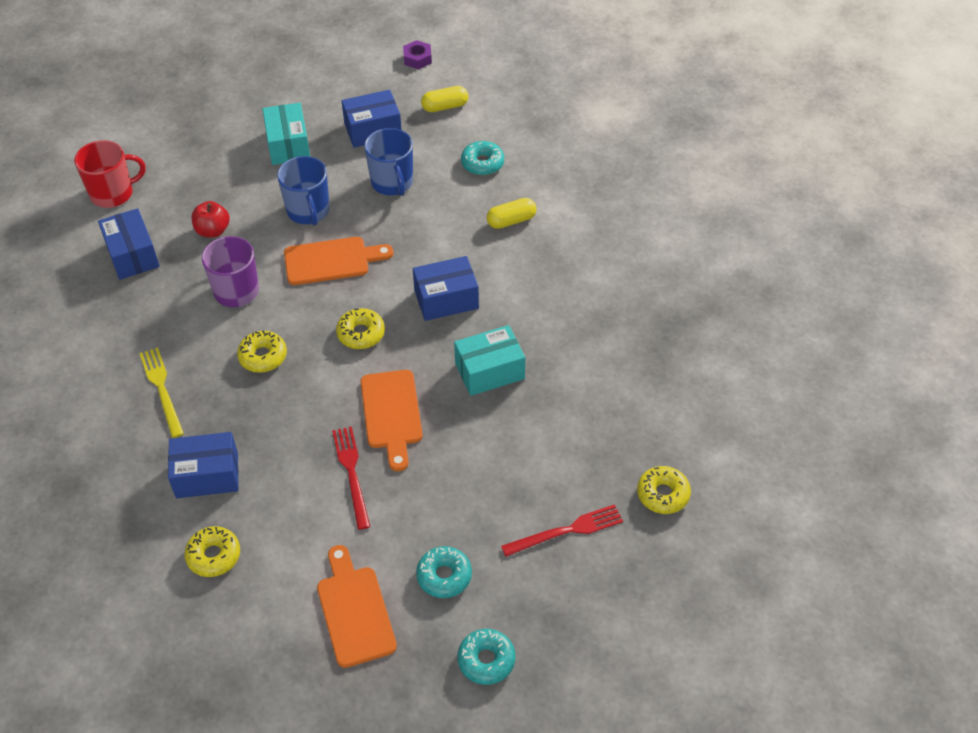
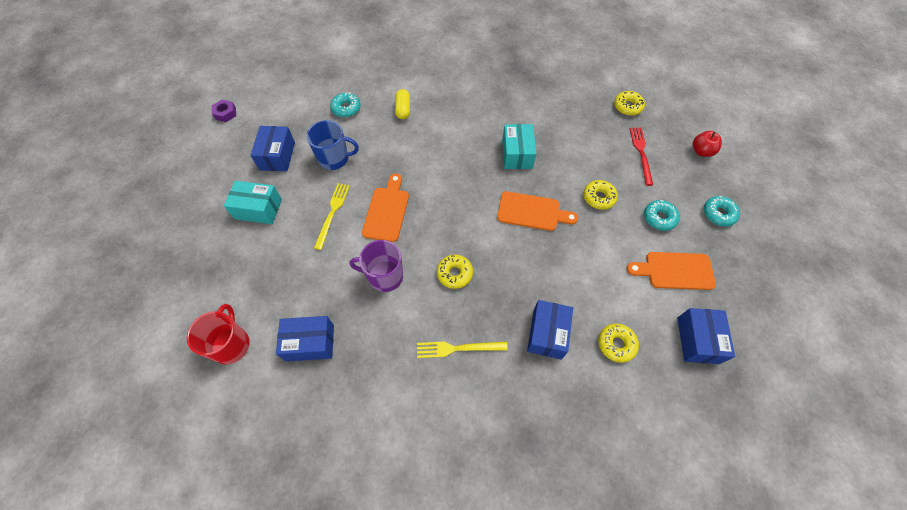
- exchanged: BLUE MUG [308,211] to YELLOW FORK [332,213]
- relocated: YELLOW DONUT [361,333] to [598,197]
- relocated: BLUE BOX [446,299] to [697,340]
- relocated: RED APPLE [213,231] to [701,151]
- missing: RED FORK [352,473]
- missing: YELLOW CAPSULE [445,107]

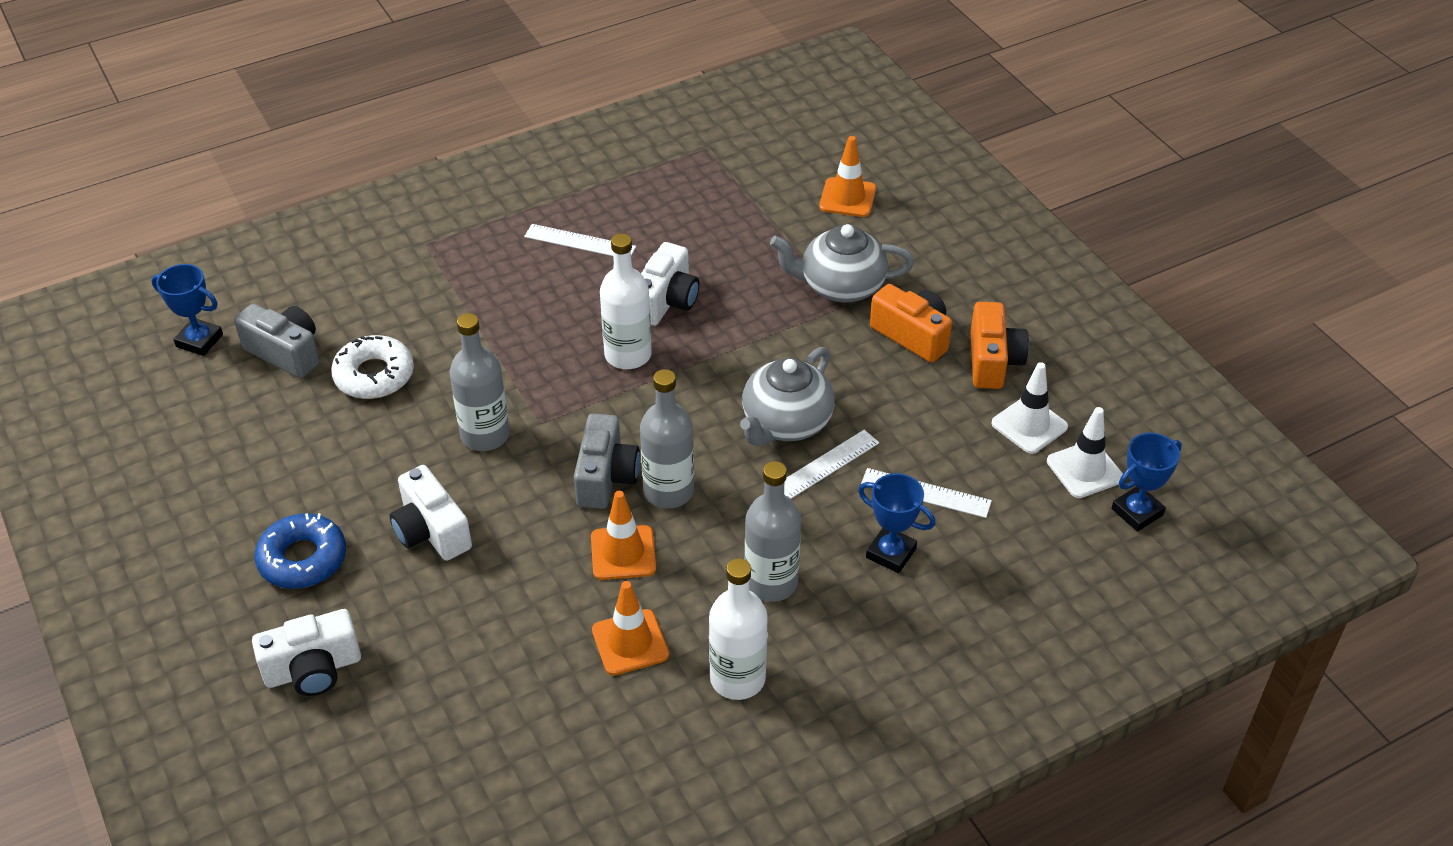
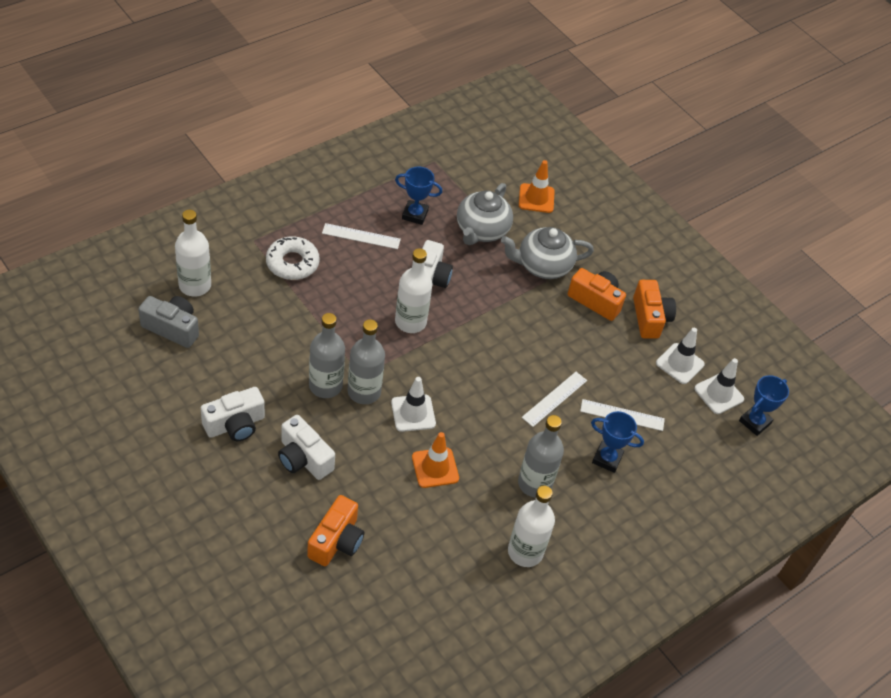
- appeared: WHITE BOTTLE [195,285]
- relocated: WHITE CAMERA [313,669] to [235,425]
- relocated: WHITE DONUT [374,375] to [292,263]
- appeared: ORANGE CAMERA [336,541]
- relocated: GREY BOTTLE [668,491] to [364,392]
- exchanged: GREY CAMERA [606,477] to WHITE TRAFFIC CONE [413,413]
- relocated: BLUE TROPHY [199,341] to [415,214]
- relocated: GREY TEAPOT [785,423] to [481,230]
- missing: BLUE DONUT [302,559]
- missing: ORANGE TRAFFIC CONE [630,642]

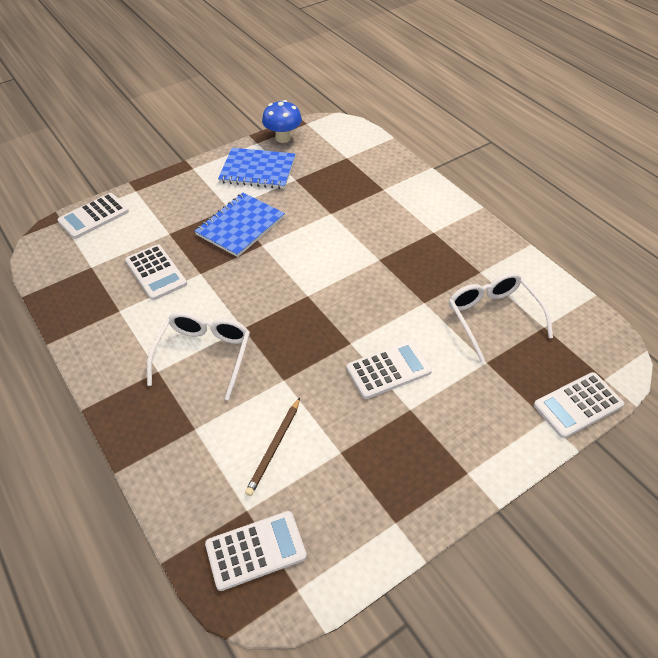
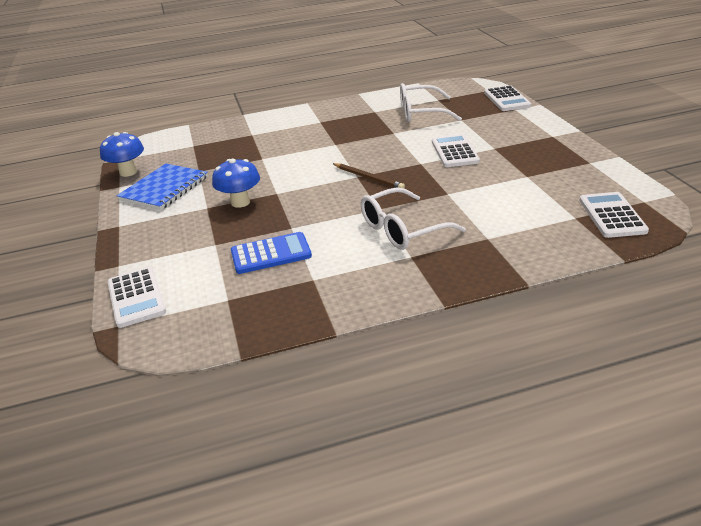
- exchanged: BLUE NOTEBOOK [240,226] to BLUE MUSHROOM [240,202]
- colour: WHITE CALCULATOR [156,272] to BLUE CALCULATOR [271,254]
- relocated: BROWN PENCIL [274,448] to [368,178]
- spun: WHITE GLASSES [204,355] = [402,229] 60 degrees counterclockwise

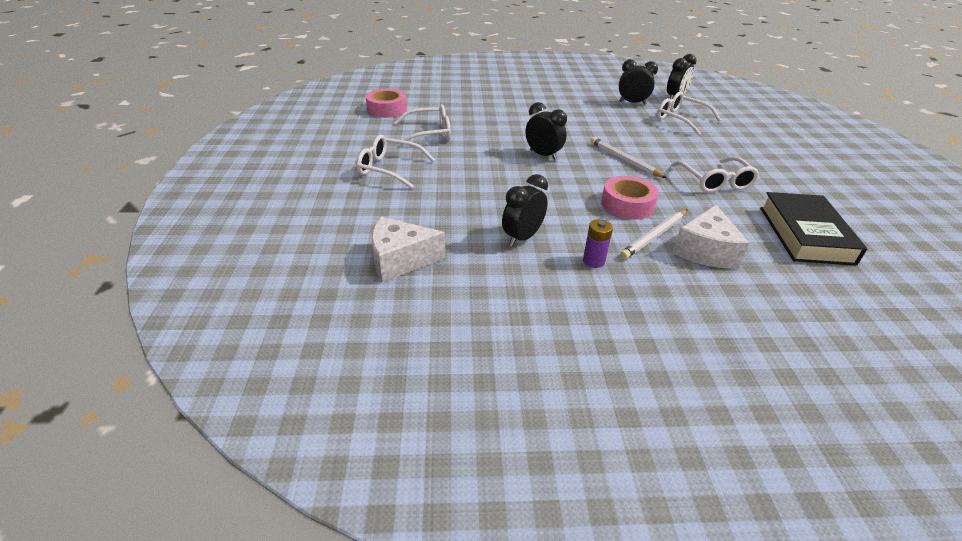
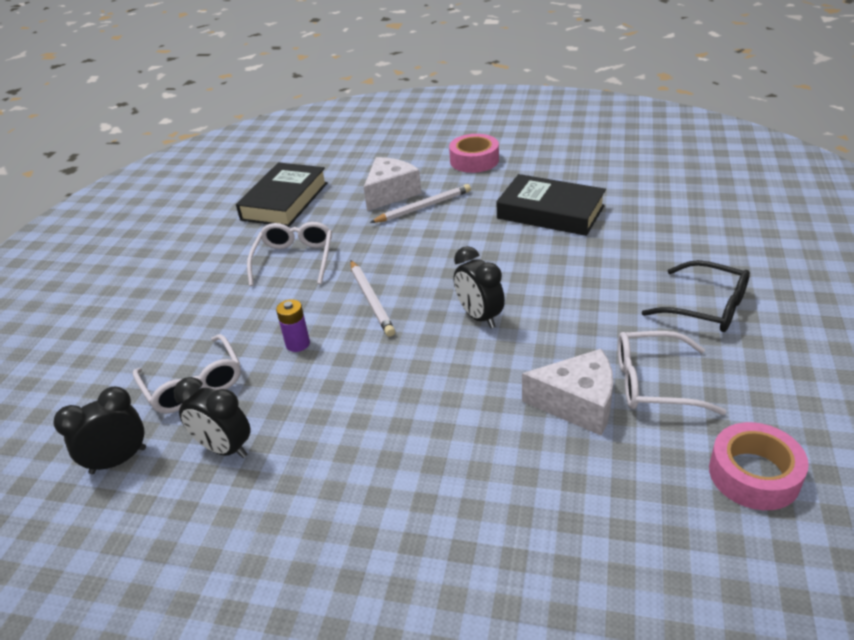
- relocated: PURPLE BATTERY [593,261] to [298,344]
- relocated: PINK TAPE [627,205] to [474,160]
- exchanged: BLACK CLOCK [522,237] to BLACK BOOK [550,212]
- relocated: WHITE CHEESE [400,260] to [577,404]
- colour: WHITE GLASSES [389,168] to BLACK GLASSES [706,307]

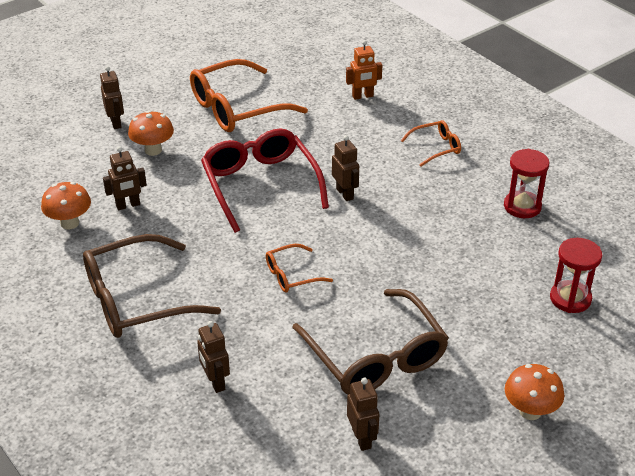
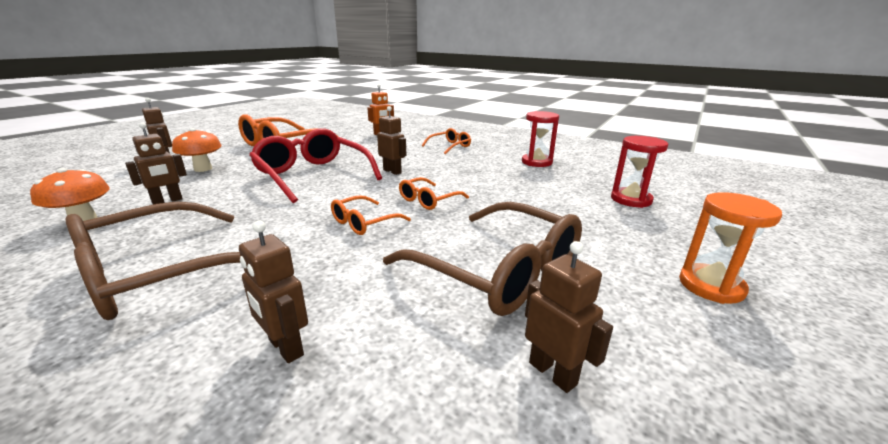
- appeared: ORANGE GLASSES [429,200]
- exchanged: ORANGE MUSHROOM [530,411] to ORANGE HOURGLASS [711,286]

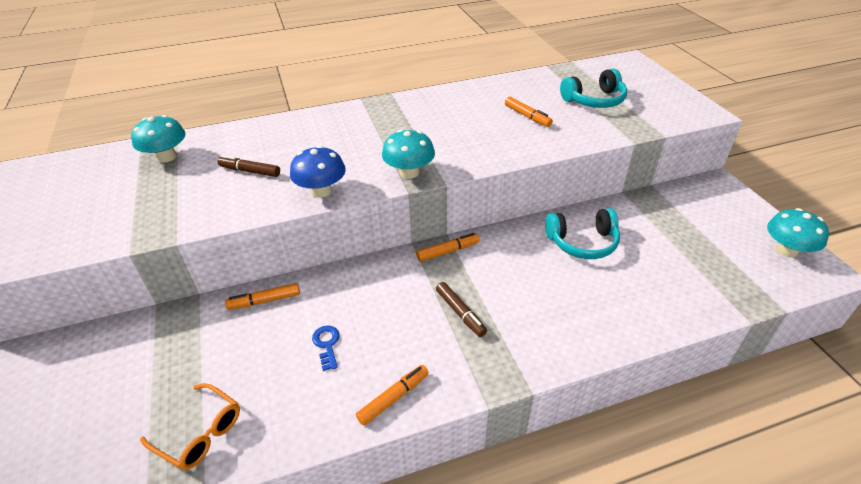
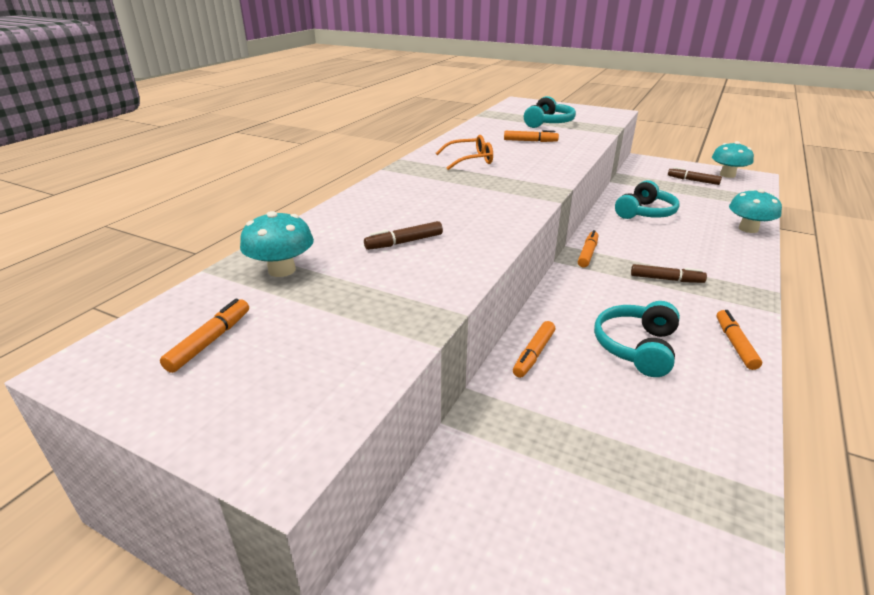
- appeared: ORANGE MARKER [210,341]
- relocated: ORANGE GLASSES [200,433] to [470,160]
- exchanged: BLUE KEY [327,344] to TURQUOISE HEADPHONES [636,347]
- appeared: BROWN MARKER [693,180]
- relocated: TURQUOISE MUSHROOM [409,172] to [748,229]
- missing: BLUE MUSHROOM [321,191]

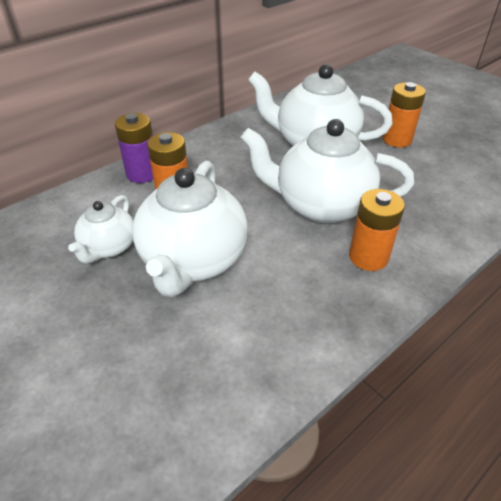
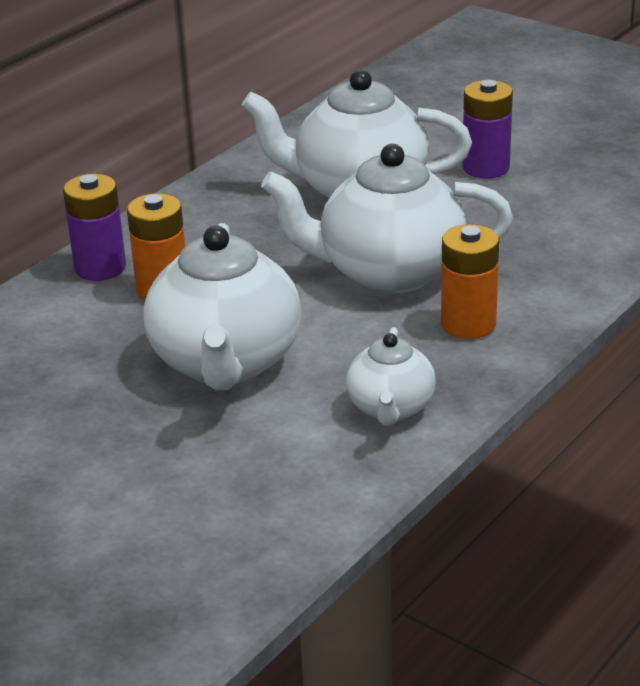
- relocated: WHITE TEAPOT [109,247] to [390,408]
- colour: ORANGE BATTERY [397,140] to PURPLE BATTERY [486,168]

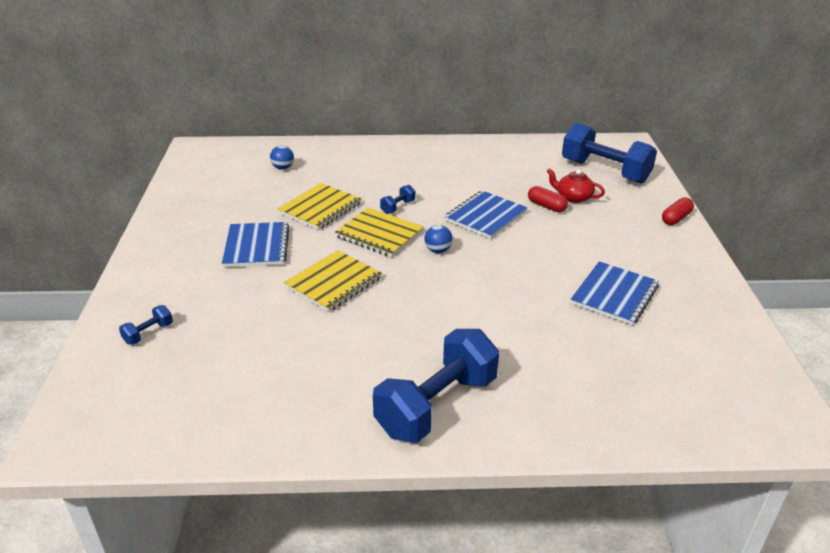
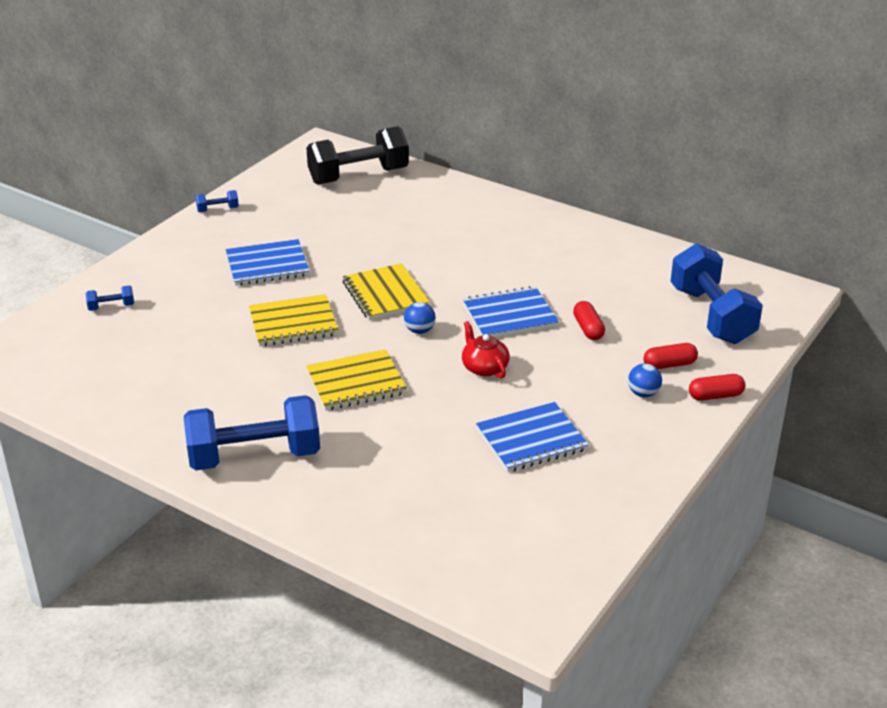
- relocated: BLUE DUMBBELL [398,207] to [218,210]
- spun: BLUE NOTEBOOK [257,246] = [267,265] 45 degrees clockwise
- appeared: BLACK DUMBBELL [358,176]
- relocated: YELLOW NOTEBOOK [320,208] to [356,383]
- relocated: RED TEAPOT [573,197] to [484,367]
- relocated: BLUE BALL [283,168] to [643,393]
- appeared: RED CAPSULE [669,365]

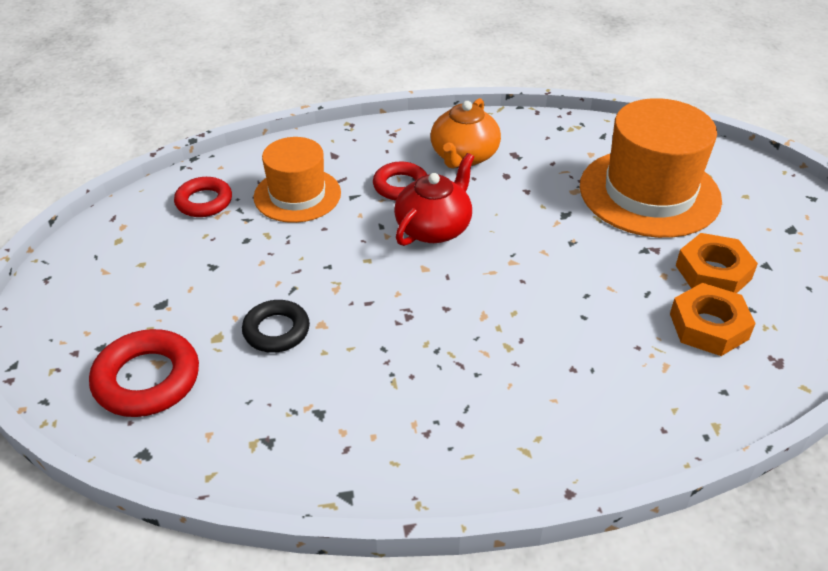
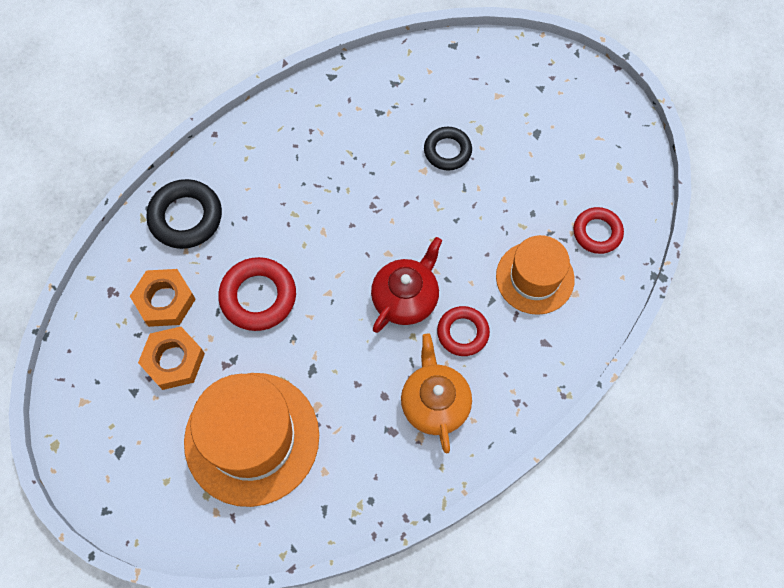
- appeared: BLACK RING [186,217]
- relocated: RED RING [147,379] to [258,297]
- spun: RED TEAPOT [434,228] = [406,298] 150 degrees counterclockwise

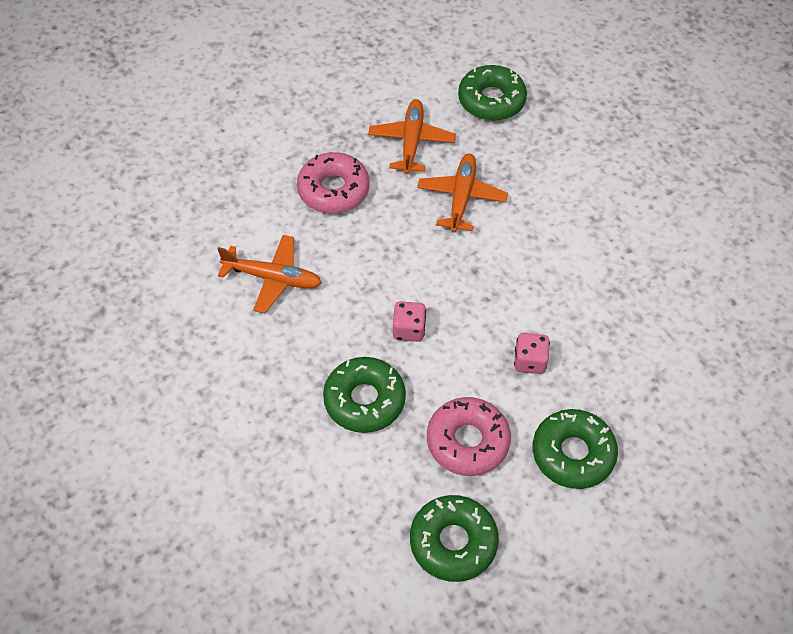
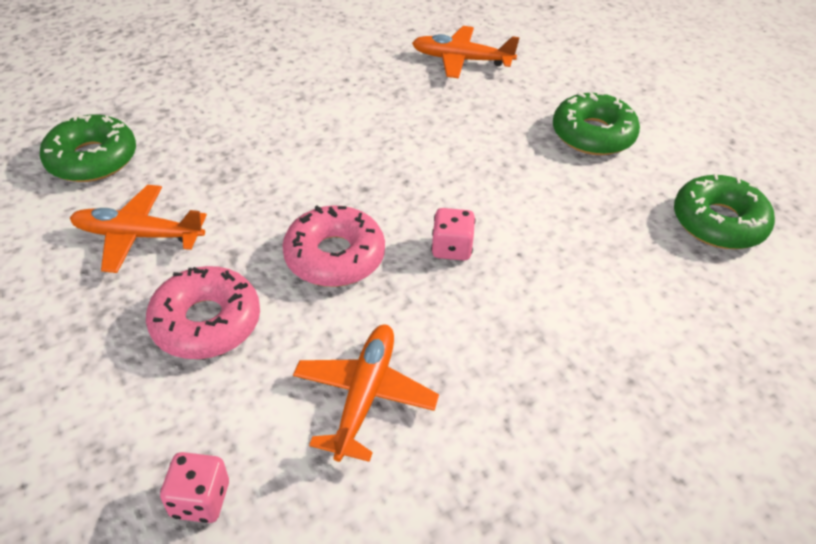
- relocated: PINK DICE [530,361] to [200,500]
- relocated: PINK DONUT [467,441] to [334,256]
- relocated: ORANGE PLANE [461,198] to [462,60]
- missing: GREEN DONUT [364,400]

